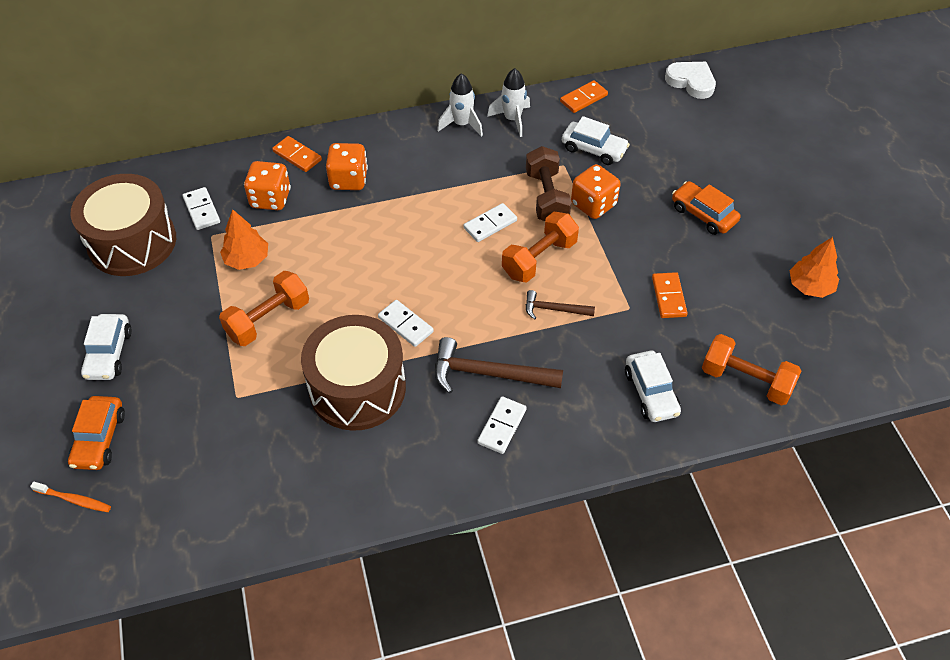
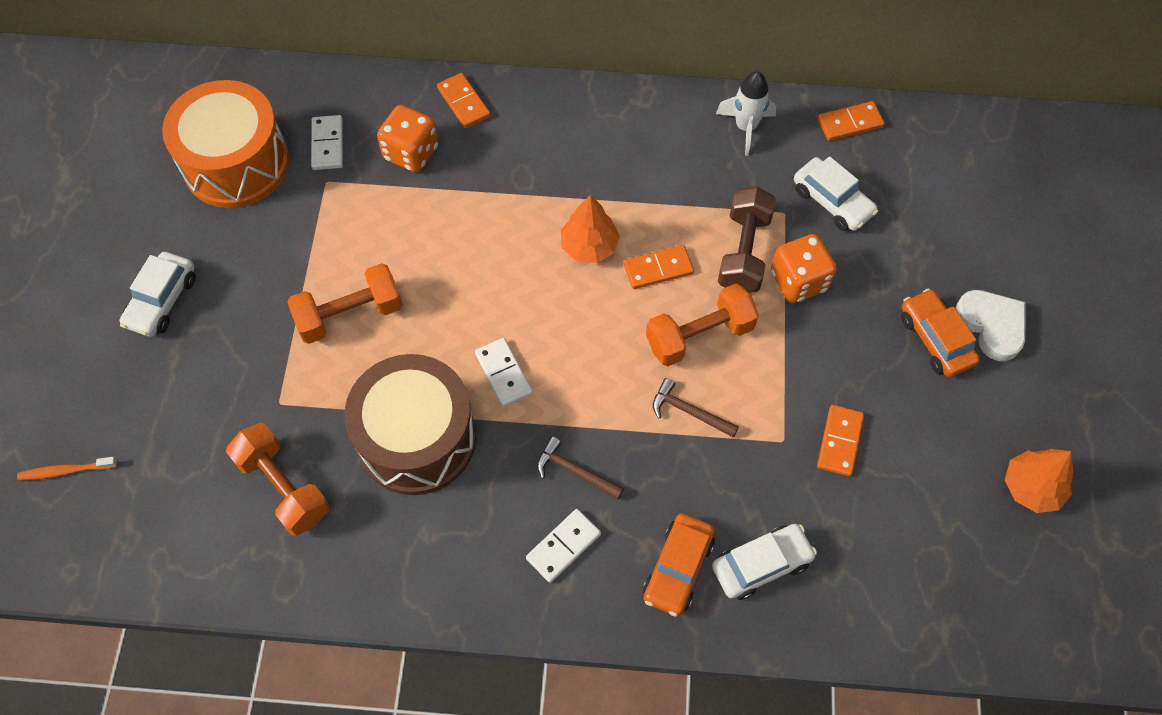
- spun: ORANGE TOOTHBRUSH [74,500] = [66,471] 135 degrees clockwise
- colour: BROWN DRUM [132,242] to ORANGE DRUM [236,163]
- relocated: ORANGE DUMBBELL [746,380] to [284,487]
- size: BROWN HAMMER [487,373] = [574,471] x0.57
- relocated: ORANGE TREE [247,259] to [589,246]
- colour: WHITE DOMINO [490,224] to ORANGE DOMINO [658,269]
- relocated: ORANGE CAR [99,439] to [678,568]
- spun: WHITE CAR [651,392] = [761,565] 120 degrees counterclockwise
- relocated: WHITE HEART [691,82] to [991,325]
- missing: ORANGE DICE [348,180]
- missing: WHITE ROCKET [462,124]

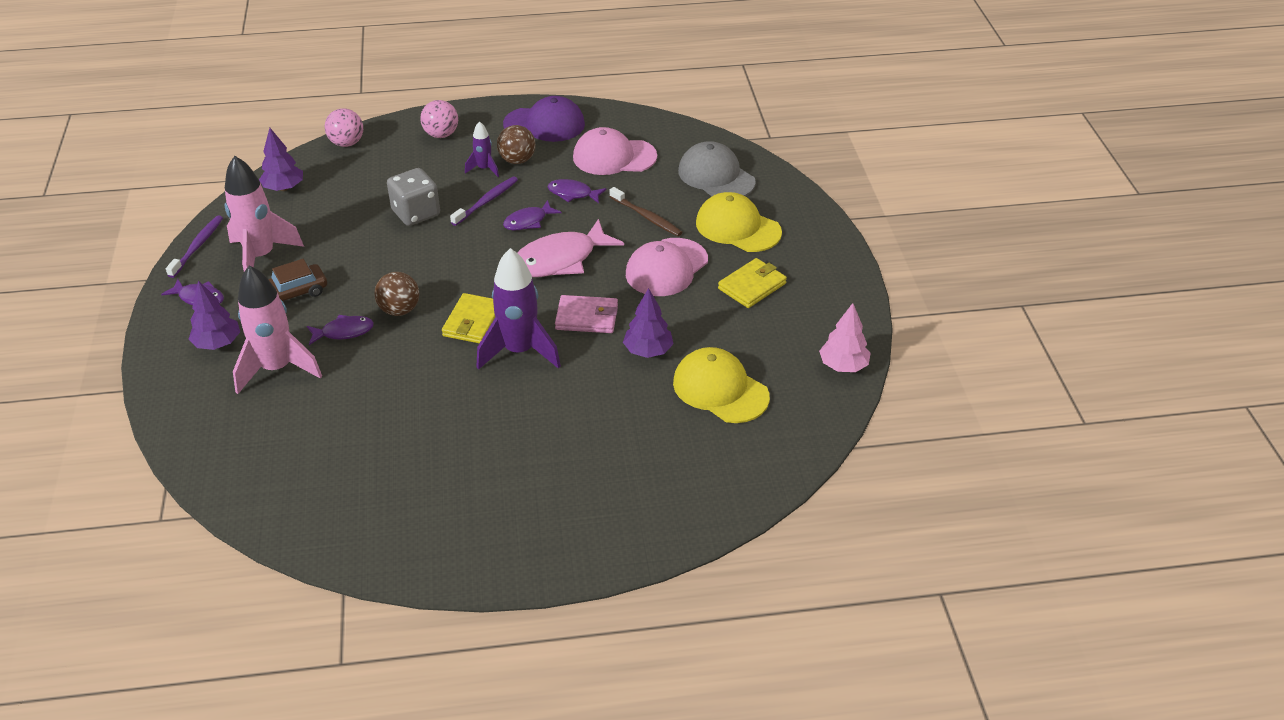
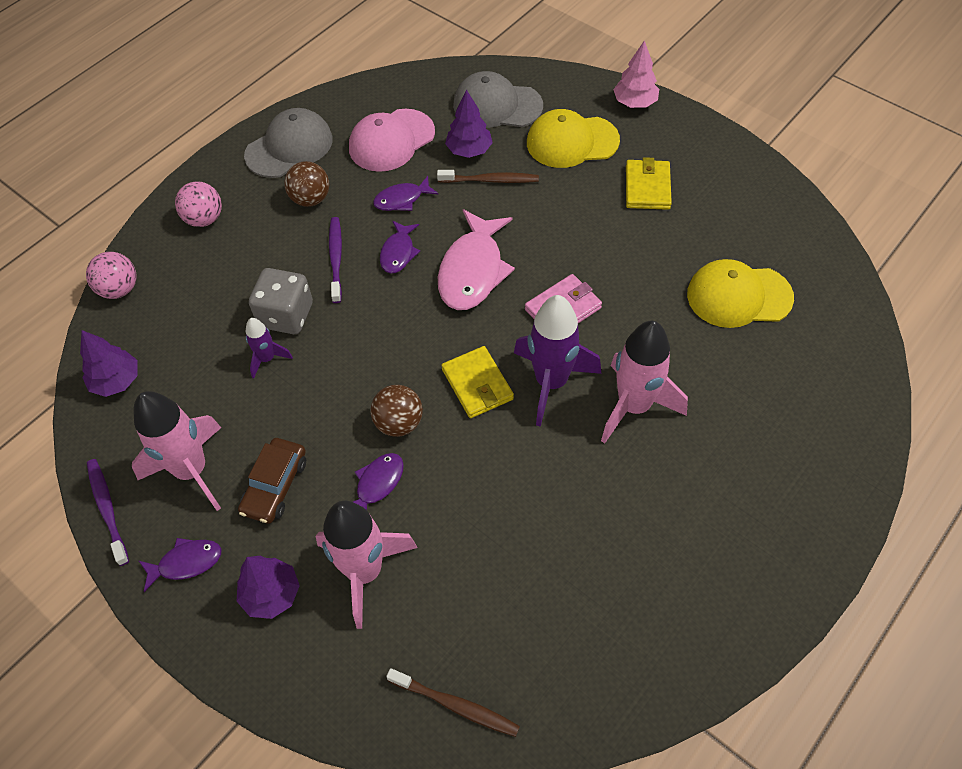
- colour: PURPLE CAP [544,124] to GREY CAP [289,147]
- relocated: PURPLE ROCKET [484,169] to [267,359]
- appeared: BROWN TOOTHBRUSH [456,705]
- relocated: PURPLE TREE [648,351] to [469,150]
- appeared: PINK ROCKET [633,406]
- relocated: PINK TREE [843,366] to [635,102]
- missing: PINK CAP [666,268]

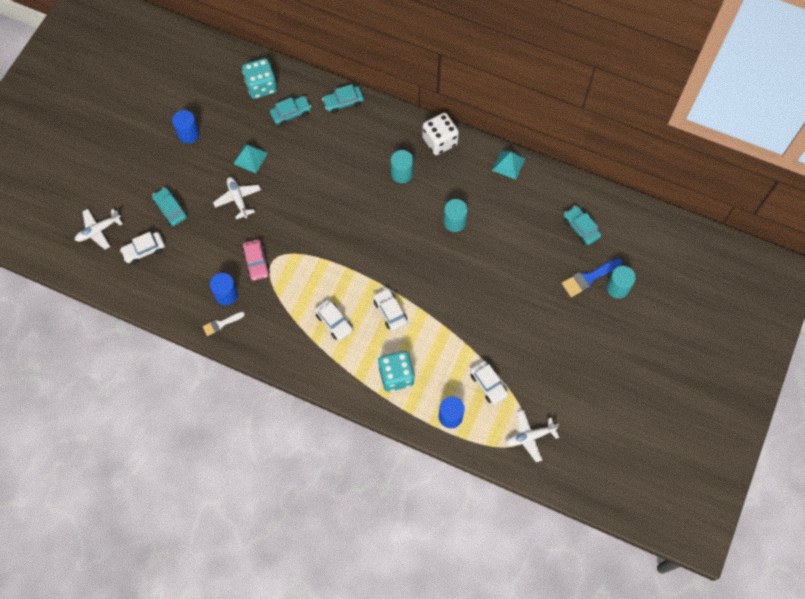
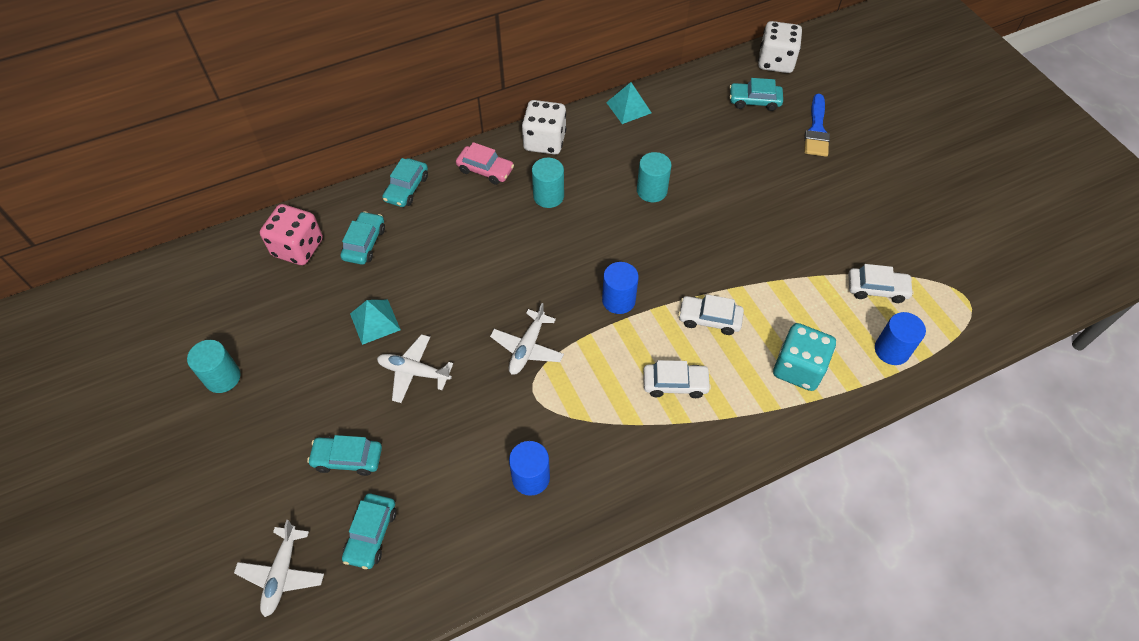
- relocated: TURQUOISE CYLINDER [617,288] to [222,377]
- colour: TURQUOISE DICE [261,86] to PINK DICE [298,248]
- colour: WHITE CAR [144,250] to TURQUOISE CAR [371,534]
- relocated: PINK CAR [256,262] to [485,170]
- relocated: WHITE PLANE [530,437] to [527,348]
- relocated: BLUE CYLINDER [188,134] to [618,300]
- appeared: WHITE DICE [775,62]
- missing: WHITE BRUSH [221,324]

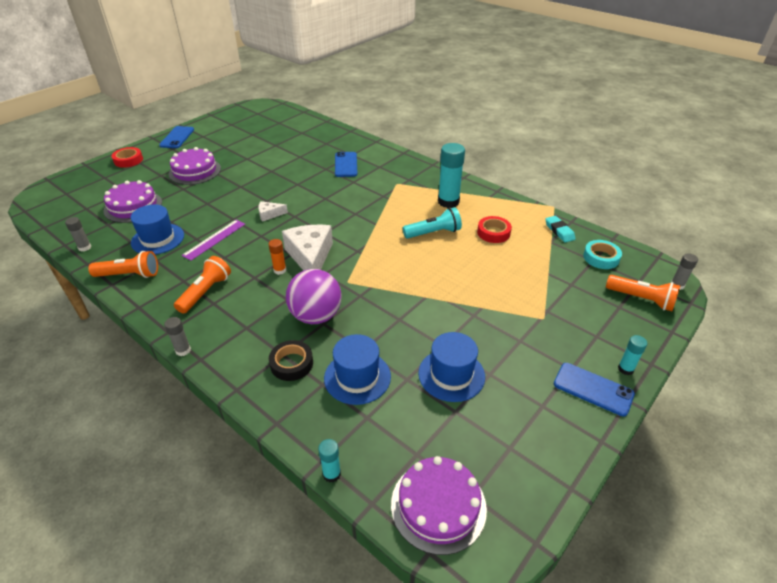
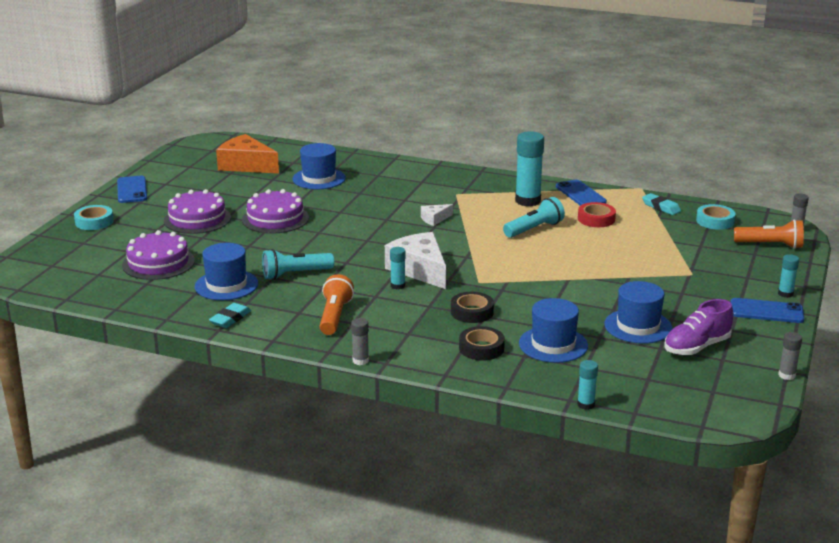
- colour: RED TAPE [128,160] to TURQUOISE TAPE [94,222]
- exchanged: ORANGE FLASHLIGHT [129,275] to TURQUOISE ERASER [230,319]
- appeared: ORANGE CHEESE [246,165]
- relocated: PURPLE CAKE [438,505] to [275,219]
- exchanged: PURPLE RULER [214,239] to TURQUOISE FLASHLIGHT [295,274]
- appeared: BLUE HAT [319,179]
- colour: ORANGE GLUE STICK [280,270] to TURQUOISE GLUE STICK [398,286]
- relocated: WHITE CHEESE [269,214] to [434,219]
- exchanged: PURPLE BALL [316,316] to BLACK TAPE [472,312]
- relocated: BLUE PHONE [346,164] to [580,194]
- appeared: PURPLE SHOE [696,347]
- relocated: GREY GLUE STICK [84,247] to [787,375]

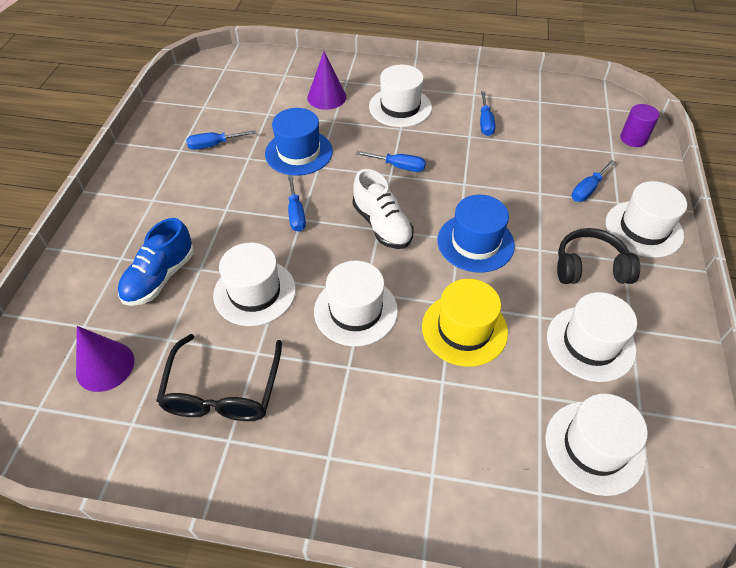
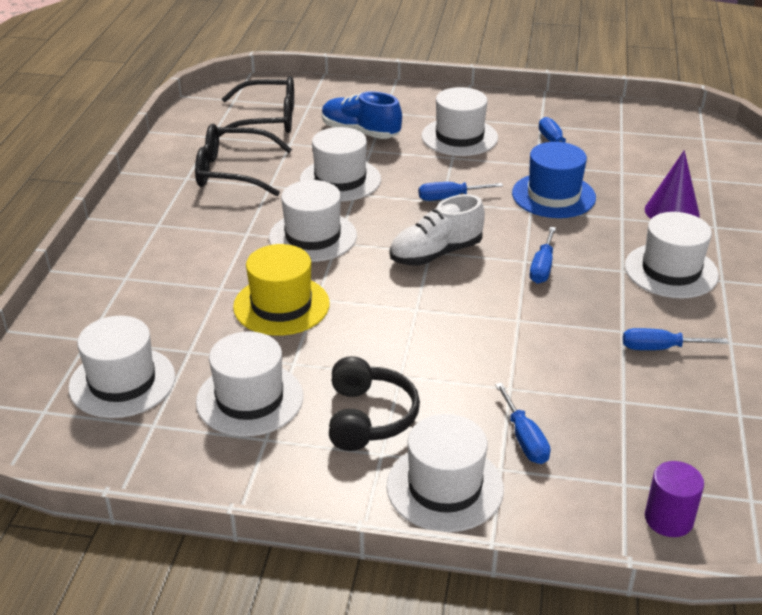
- exchanged: PURPLE CONE [105,366] to BLACK GLASSES [267,119]
- appeared: WHITE HAT [459,137]
- spun: BLUE SCREWDRIVER [587,189] = [524,439] 150 degrees counterclockwise
- missing: BLUE HAT [475,242]

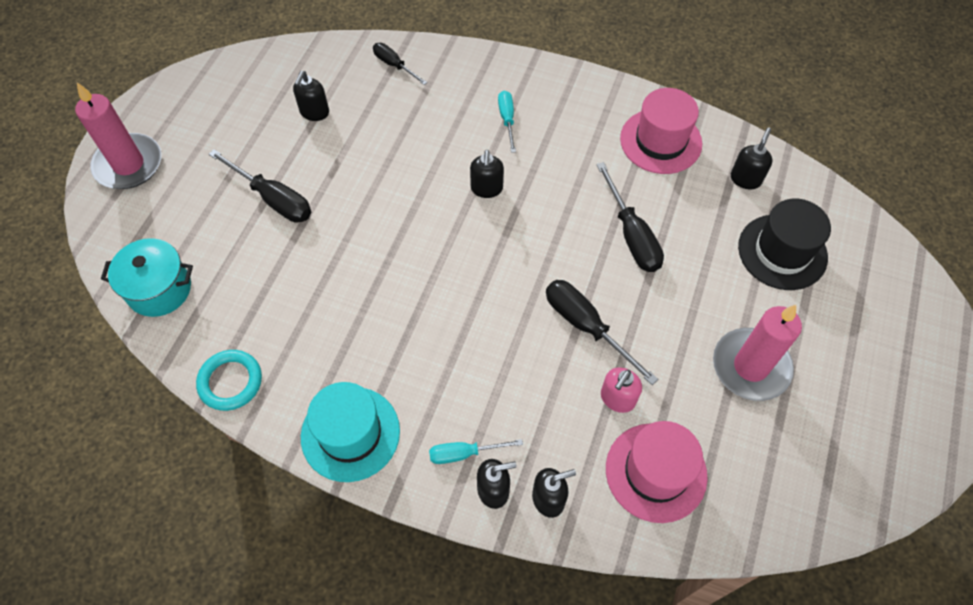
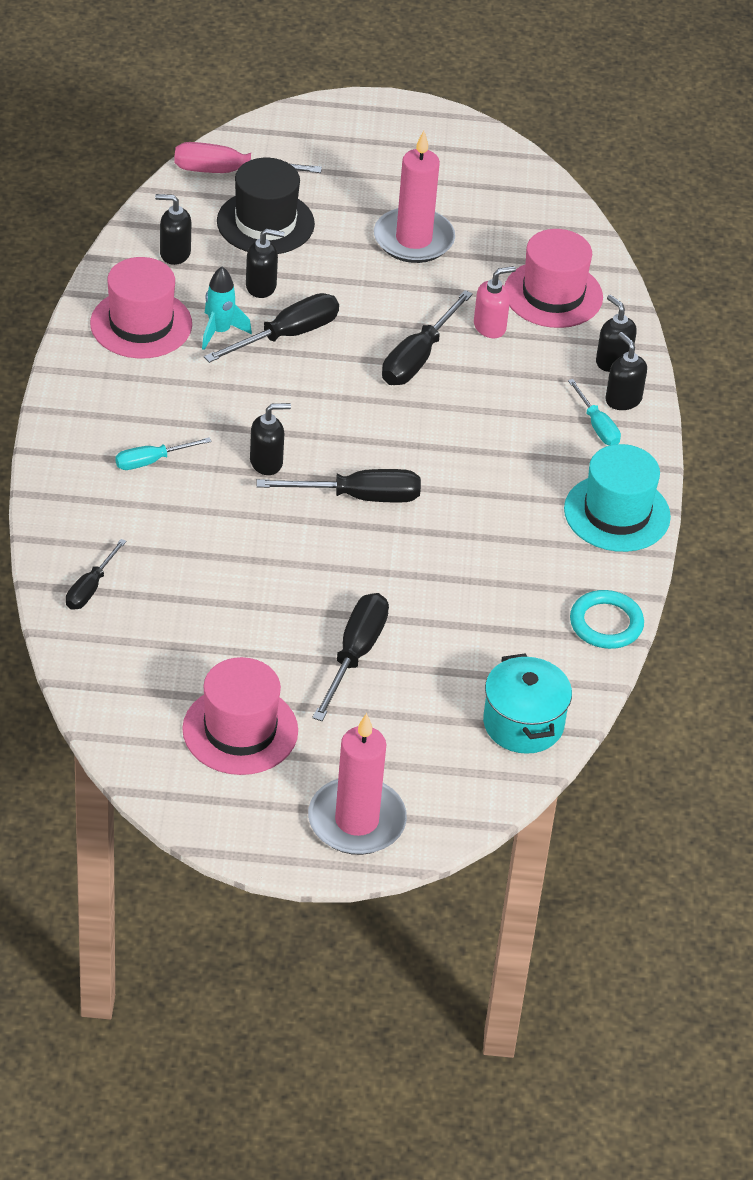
- appeared: PINK SCREWDRIVER [228,172]
- appeared: PINK HAT [240,730]
- appeared: TURQUOISE ROCKET [220,331]
- relocated: BLACK SOAP DISPENSER [314,112] to [261,286]
- appeared: BLACK SCREWDRIVER [358,497]
- spun: PINK SOAP DISPENSER [617,399] = [490,327] 45 degrees counterclockwise

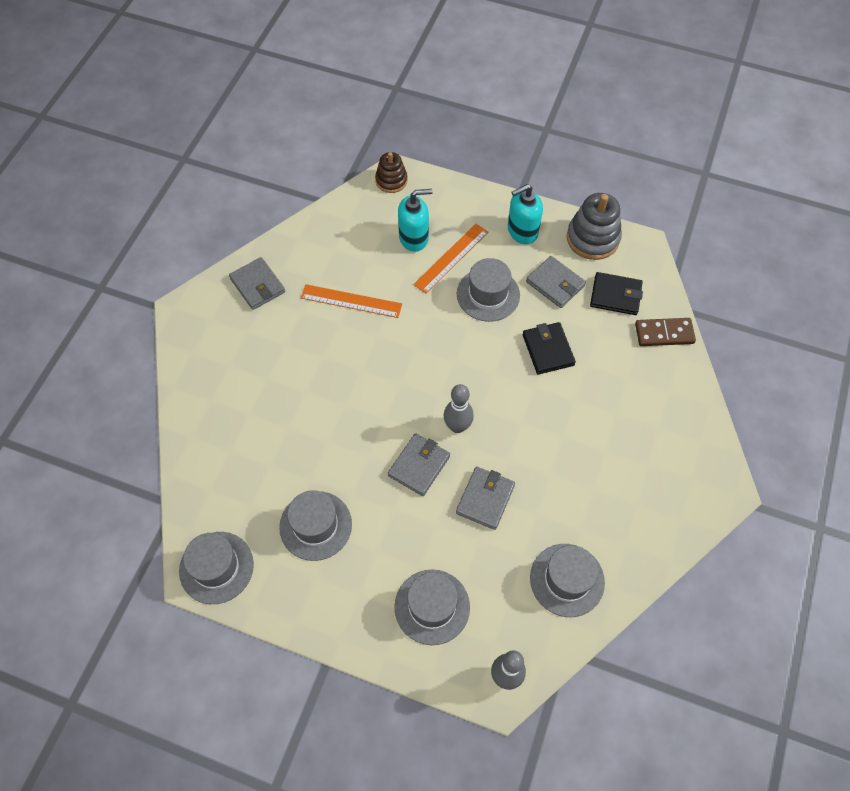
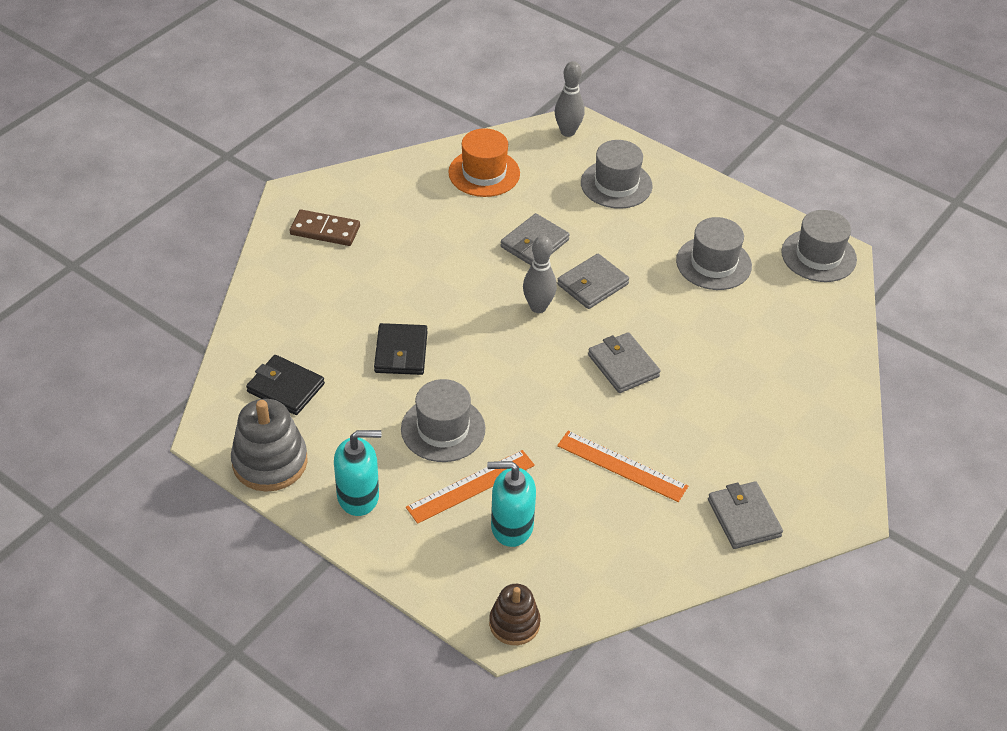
- relocated: BROWN DOMINO [664,334] to [325,230]
- colour: GREY HAT [567,580] to ORANGE HAT [484,173]
- relocated: GREY WALLET [555,284] to [623,365]

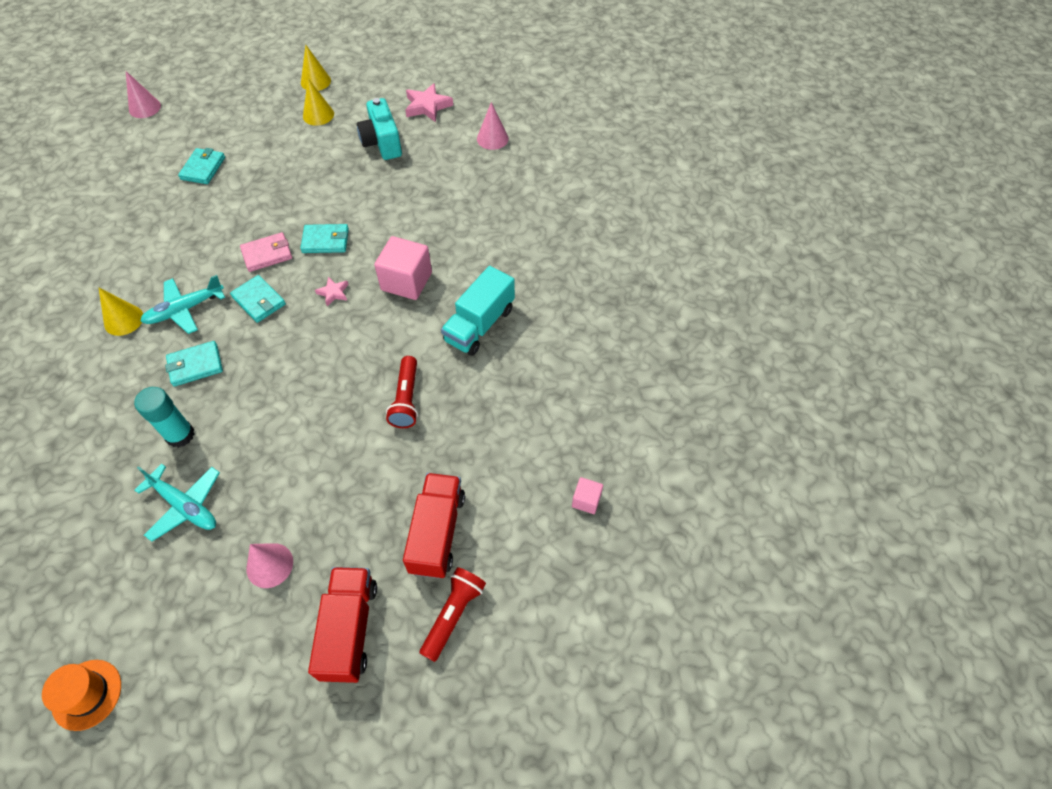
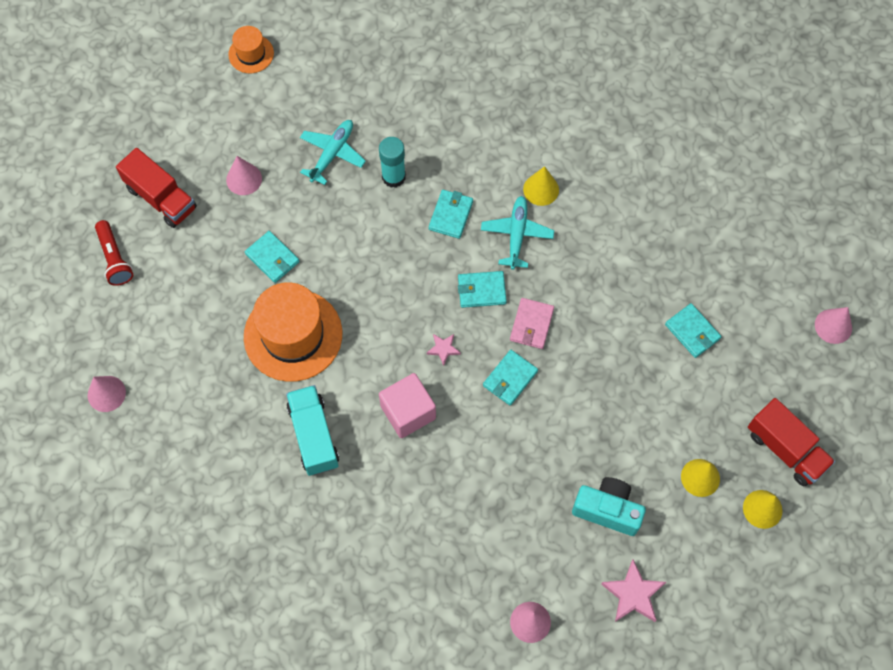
- exchanged: PINK CUBE [586,500] to PINK CONE [106,393]
- exchanged: RED FLASHLIGHT [406,399] to ORANGE HAT [293,335]
- appeared: TURQUOISE WALLET [272,258]
- spun: TURQUOISE PLANE [185,505] = [332,154] 135 degrees clockwise
- relocated: RED TRUCK [437,533] to [785,449]

